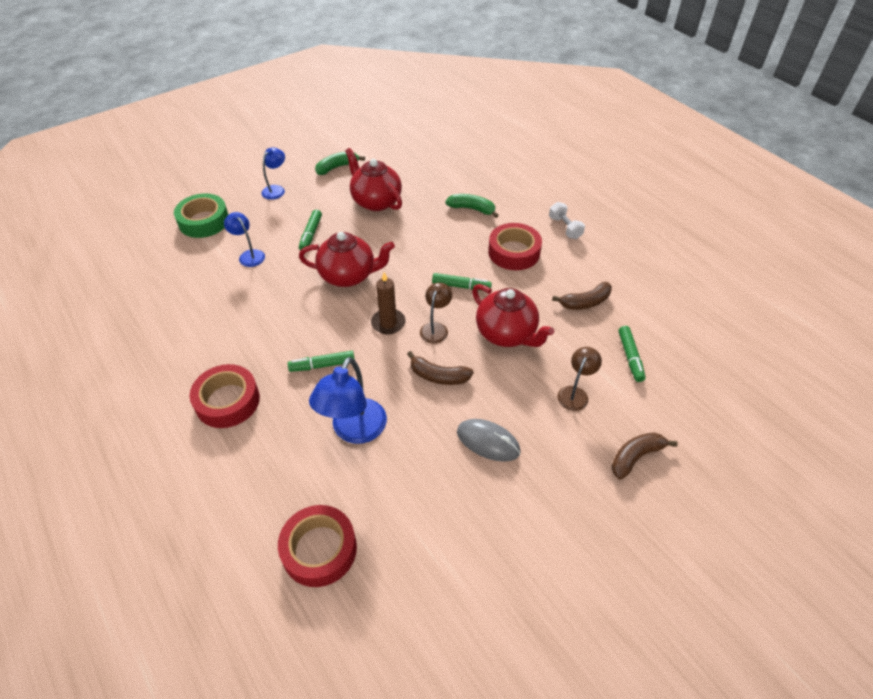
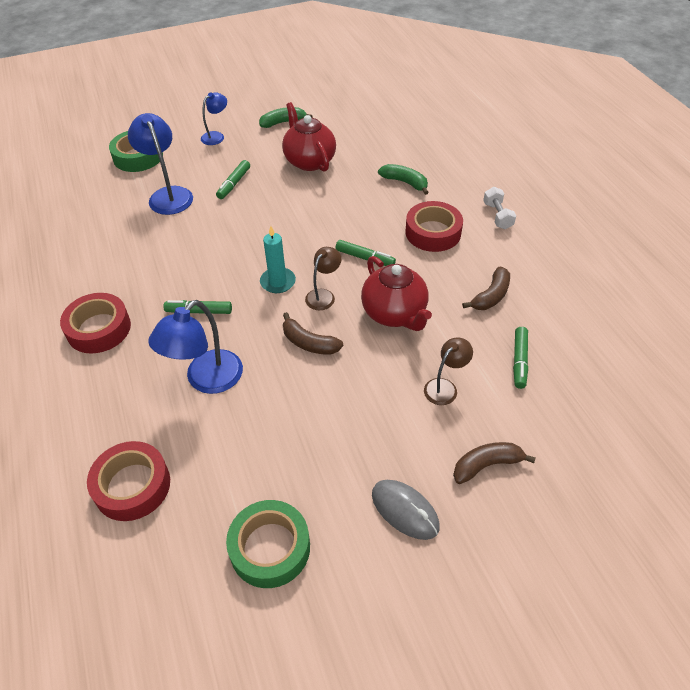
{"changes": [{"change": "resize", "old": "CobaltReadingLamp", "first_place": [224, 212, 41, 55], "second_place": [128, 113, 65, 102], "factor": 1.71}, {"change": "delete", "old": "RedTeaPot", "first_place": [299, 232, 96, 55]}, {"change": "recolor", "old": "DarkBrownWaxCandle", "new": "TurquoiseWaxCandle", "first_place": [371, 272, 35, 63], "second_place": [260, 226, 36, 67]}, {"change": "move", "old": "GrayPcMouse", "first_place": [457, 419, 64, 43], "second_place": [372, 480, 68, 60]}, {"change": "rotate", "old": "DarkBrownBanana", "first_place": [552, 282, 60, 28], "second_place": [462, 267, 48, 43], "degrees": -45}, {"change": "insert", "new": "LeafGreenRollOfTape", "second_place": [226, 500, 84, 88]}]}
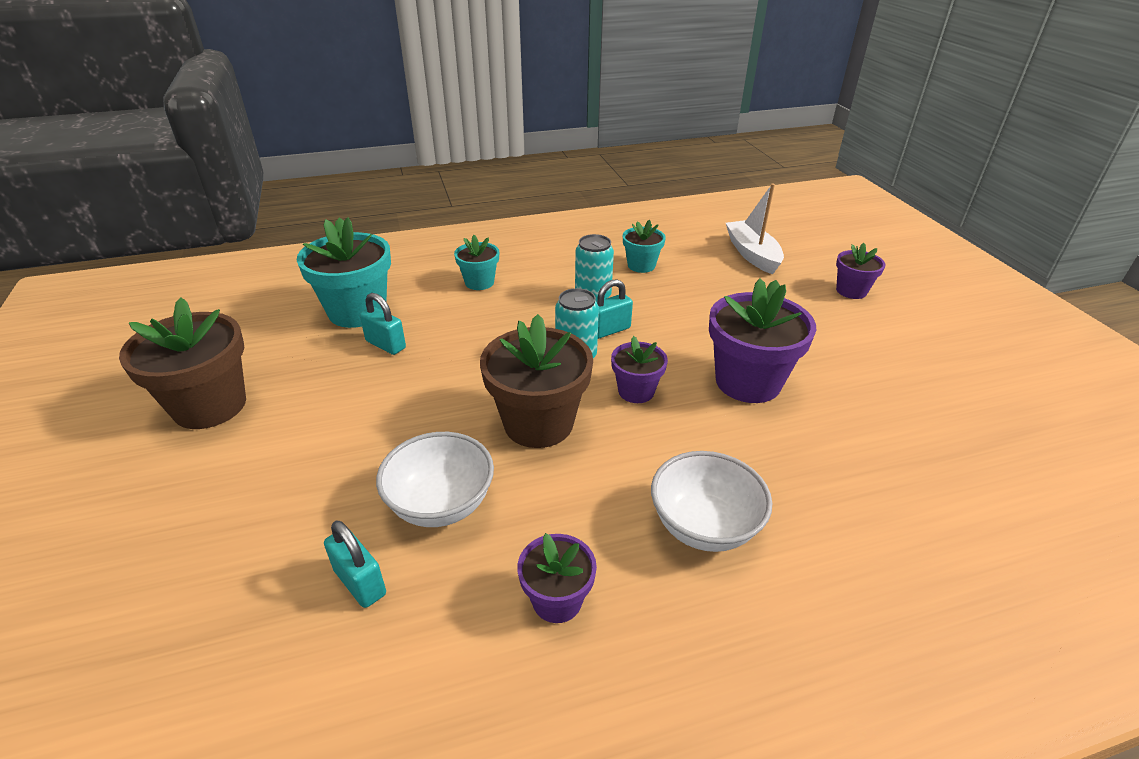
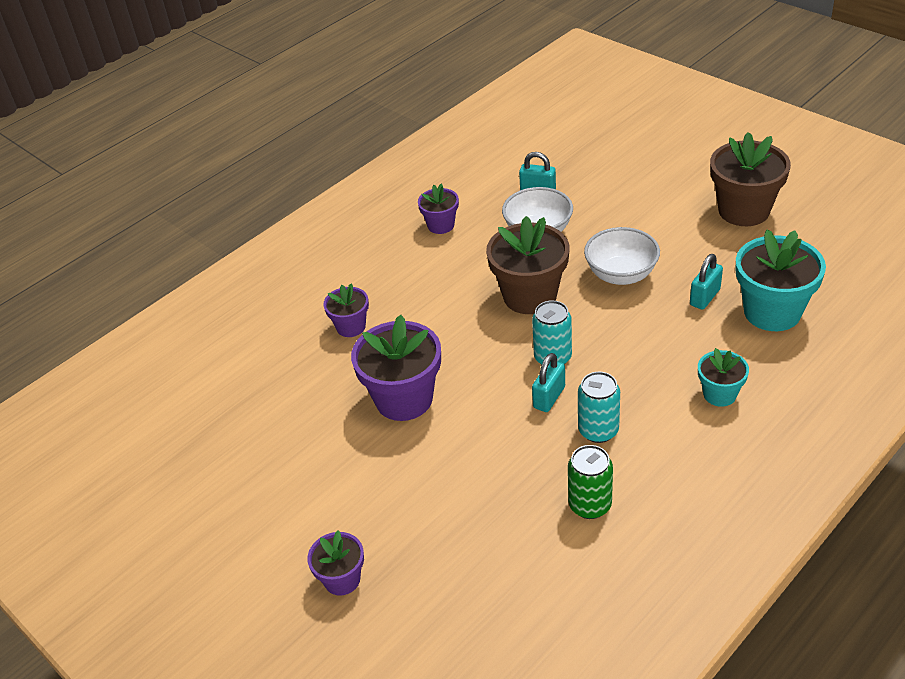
{"changes": [{"change": "rotate", "old": "TurquoiseLock", "first_place": [360, 293, 46, 62], "second_place": [690, 254, 33, 56], "degrees": -60}, {"change": "move", "old": "PurplePlantPot", "first_place": [611, 336, 57, 67], "second_place": [323, 284, 46, 53]}, {"change": "replace", "old": "TurquoisePlantPot", "new": "LeafGreenSodaCan", "first_place": [623, 220, 43, 53], "second_place": [568, 445, 45, 74]}, {"change": "move", "old": "SnowWhiteDeepDish", "first_place": [651, 451, 121, 101], "second_place": [584, 227, 76, 58]}, {"change": "delete", "old": "SnowWhiteBoat", "first_place": [726, 183, 58, 91]}]}
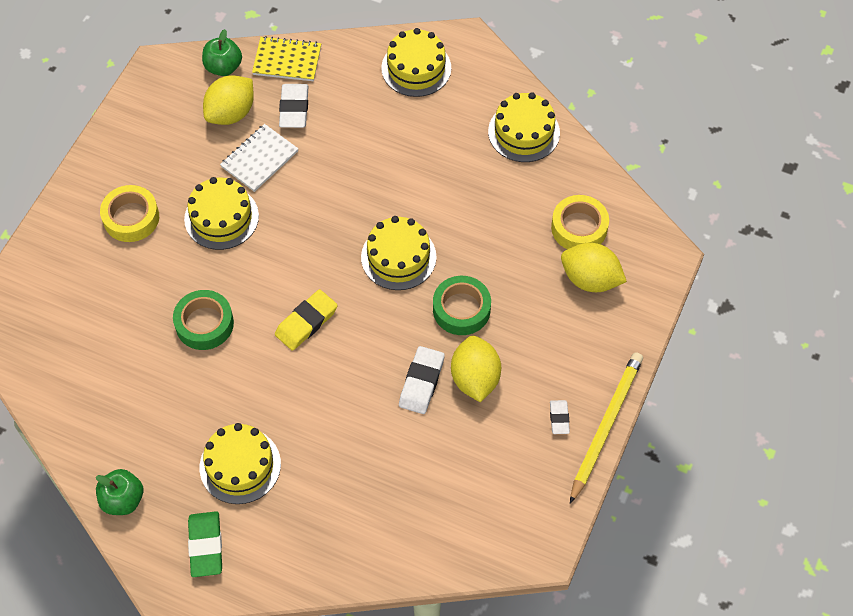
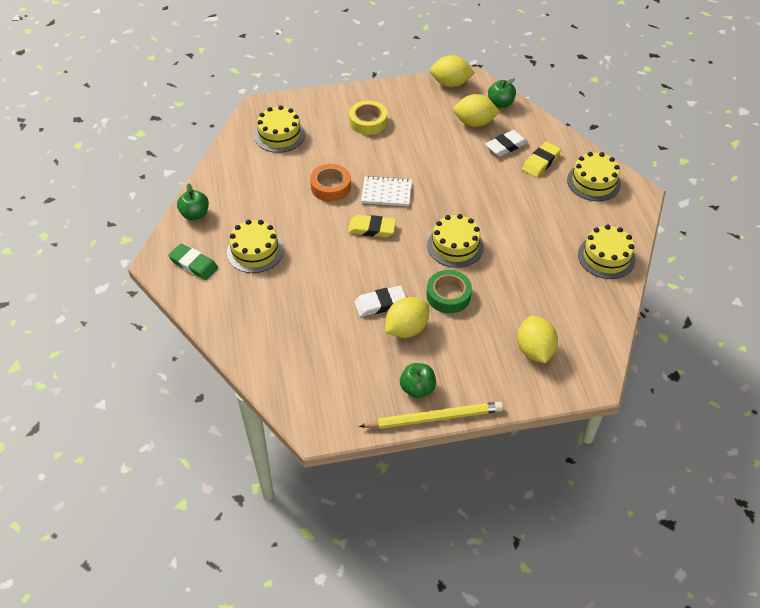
{"changes": [{"change": "recolor", "old": "LeafGreenRollOfTape", "new": "BrightOrangeRollOfTape", "first_place": [173, 290, 61, 60], "second_place": [310, 164, 41, 37]}, {"change": "move", "old": "YellowLayerCake", "first_place": [184, 177, 75, 73], "second_place": [254, 106, 51, 47]}, {"change": "rotate", "old": "LeafGreenEraser", "first_place": [188, 511, 34, 66], "second_place": [168, 244, 50, 36], "degrees": 75}, {"change": "move", "old": "SnowWhiteNotepad", "first_place": [220, 124, 78, 68], "second_place": [361, 176, 51, 30]}, {"change": "delete", "old": "YellowNotepad", "first_place": [252, 36, 69, 45]}, {"change": "replace", "old": "SnowWhiteEraser", "new": "LeafGreenAppleFruit", "first_place": [550, 400, 20, 34], "second_place": [400, 363, 36, 35]}, {"change": "delete", "old": "YellowRollOfTape", "first_place": [551, 195, 58, 54]}, {"change": "insert", "new": "YellowLemon", "second_place": [430, 55, 45, 32]}, {"change": "insert", "new": "YellowEraser", "second_place": [522, 142, 39, 36]}]}
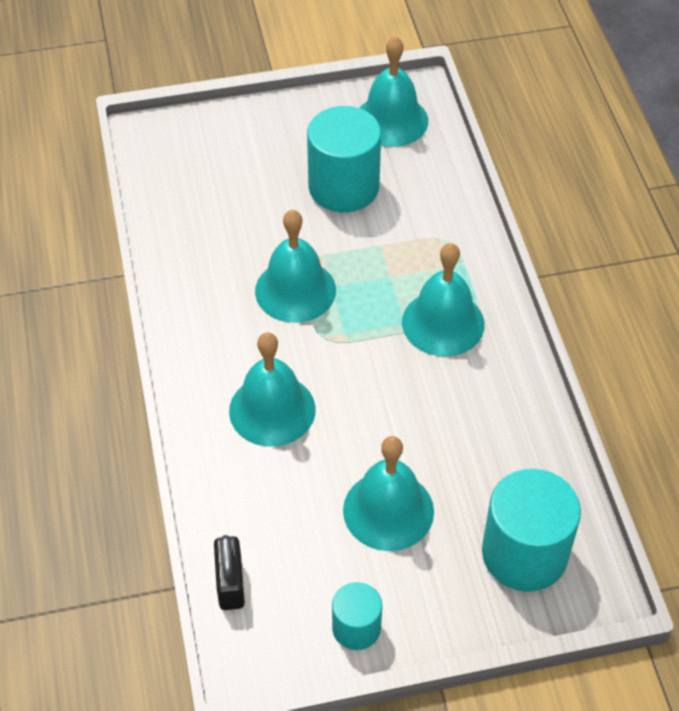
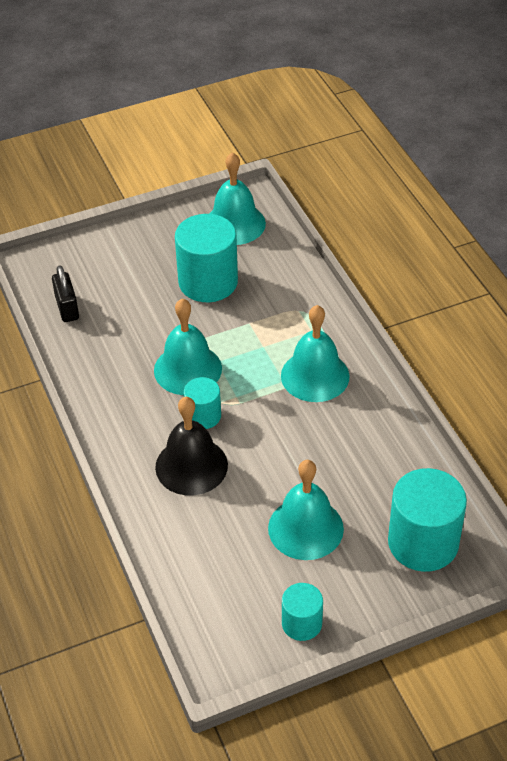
{"changes": [{"change": "move", "old": "BlackLock", "first_place": [214, 535, 31, 75], "second_place": [52, 265, 27, 57]}, {"change": "recolor", "old": "TurquoiseSchoolBell", "new": "BlackSchoolBell", "first_place": [229, 332, 86, 115], "second_place": [155, 397, 73, 99]}, {"change": "insert", "new": "TurquoiseCylinder", "second_place": [184, 377, 37, 52]}]}
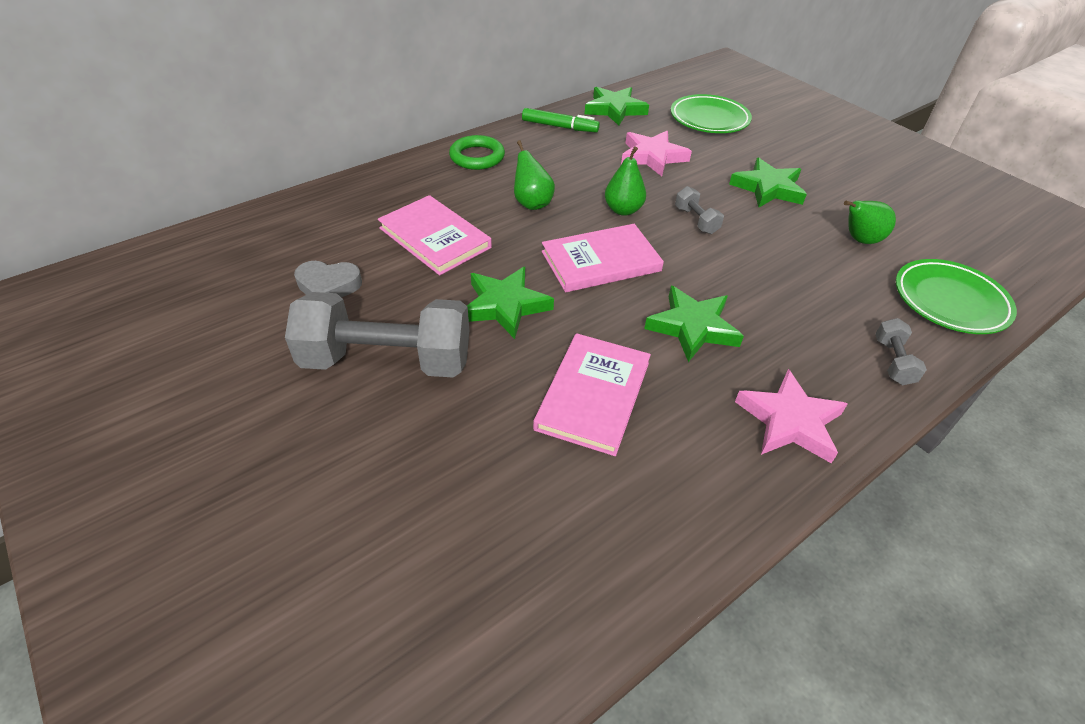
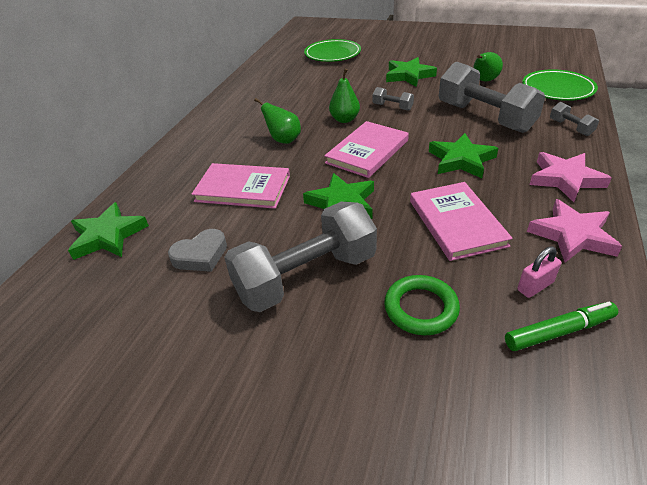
{"changes": [{"change": "move", "old": "LeafGreenTorus", "first_place": [449, 135, 56, 35], "second_place": [384, 275, 76, 60]}, {"change": "move", "old": "LeafGreenFeltPen", "first_place": [522, 108, 78, 25], "second_place": [505, 302, 113, 49]}, {"change": "move", "old": "LeafGreenStar", "first_place": [585, 87, 64, 39], "second_place": [68, 202, 81, 58]}, {"change": "move", "old": "PinkStar", "first_place": [621, 131, 71, 45], "second_place": [527, 199, 95, 64]}, {"change": "insert", "new": "GrayHandWeight", "second_place": [439, 61, 106, 72]}, {"change": "insert", "new": "PinkLock", "second_place": [517, 246, 44, 52]}]}
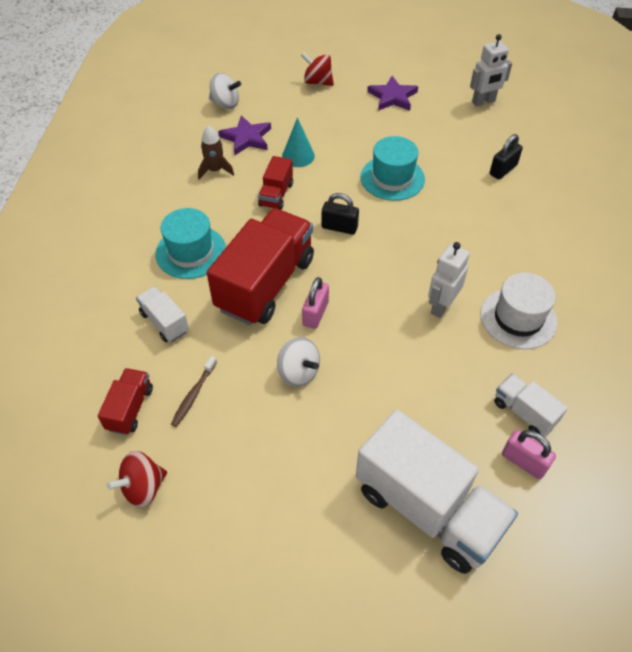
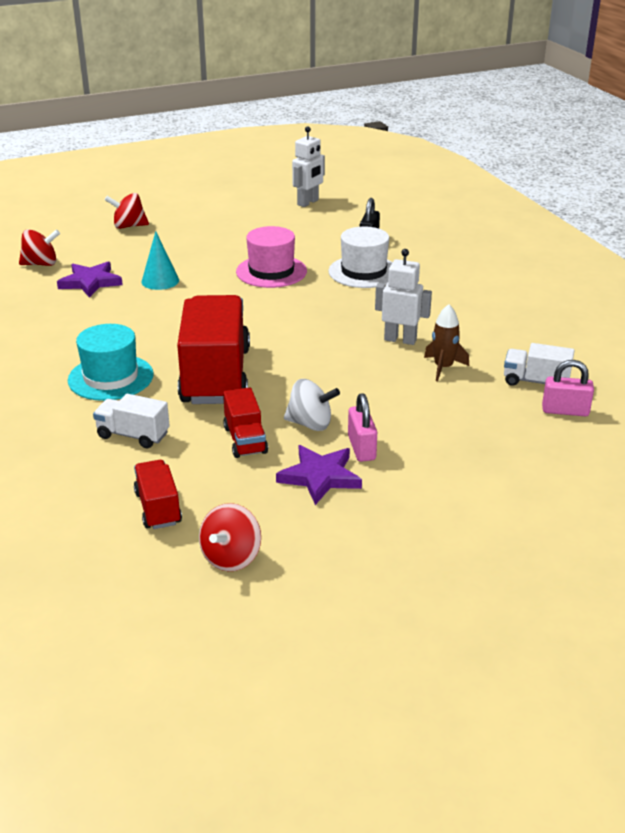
{"changes": [{"change": "delete", "old": "DarkBrownDentalBrush", "first_place": [171, 356, 46, 71]}, {"change": "move", "old": "DarkBrownToyRocket", "first_place": [198, 125, 36, 54], "second_place": [424, 304, 45, 77]}, {"change": "recolor", "old": "SnowWhiteSpinningTop", "new": "RedSpinningTop", "first_place": [209, 73, 32, 36], "second_place": [19, 229, 41, 37]}, {"change": "move", "old": "RedToyTruck", "first_place": [258, 156, 35, 54], "second_place": [223, 387, 45, 71]}, {"change": "move", "old": "PinkLock", "first_place": [302, 277, 27, 52], "second_place": [348, 393, 29, 69]}, {"change": "delete", "old": "BlackLock", "first_place": [322, 193, 37, 42]}, {"change": "delete", "old": "SnowWhiteToyTruck", "first_place": [356, 410, 162, 164]}, {"change": "recolor", "old": "TurquoiseTopHat", "new": "PinkTopHat", "first_place": [360, 136, 65, 65], "second_place": [236, 226, 71, 62]}, {"change": "move", "old": "PurpleStar", "first_place": [367, 76, 51, 35], "second_place": [276, 445, 86, 60]}, {"change": "rotate", "old": "SnowWhiteToyRobot", "first_place": [428, 242, 42, 76], "second_place": [375, 249, 57, 96], "degrees": 105}, {"change": "move", "old": "SnowWhiteTopHat", "first_place": [481, 273, 76, 76], "second_place": [329, 227, 64, 61]}]}
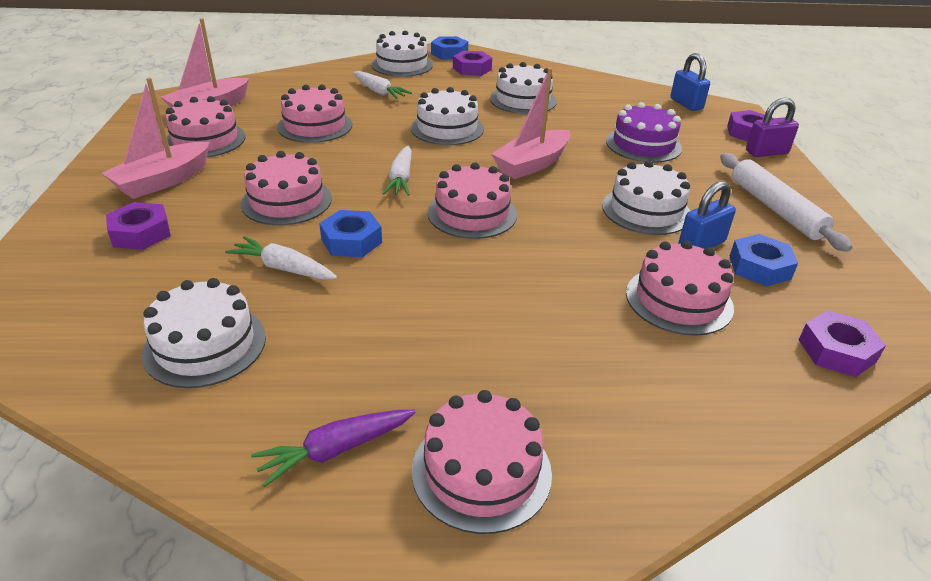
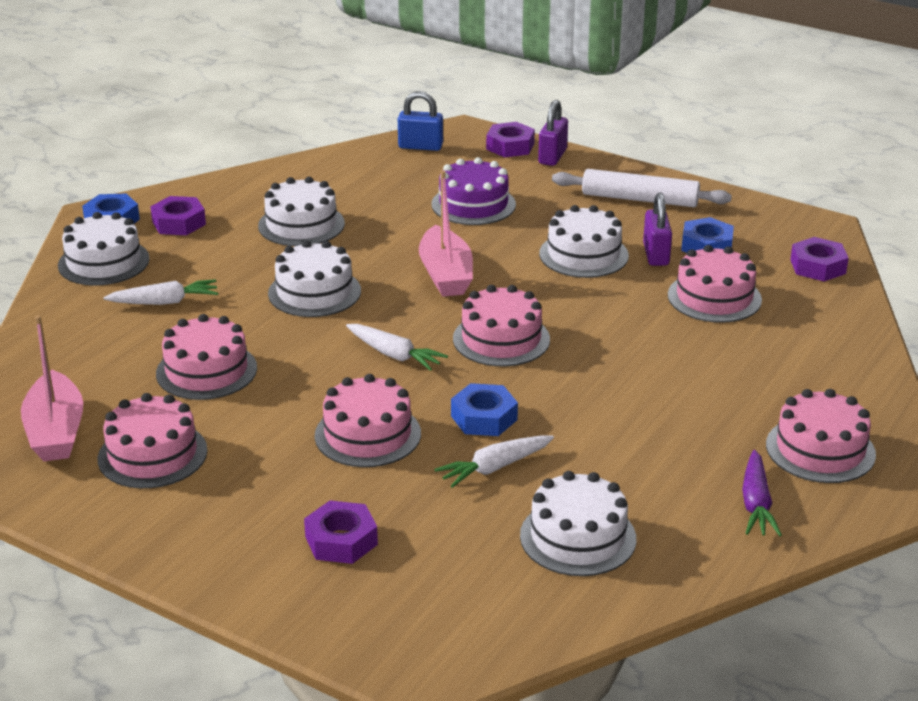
{"changes": [{"change": "delete", "old": "PinkBoat", "first_place": [102, 77, 108, 122]}, {"change": "recolor", "old": "CobaltLock", "new": "PurpleLock", "first_place": [678, 181, 58, 68], "second_place": [643, 193, 29, 73]}]}
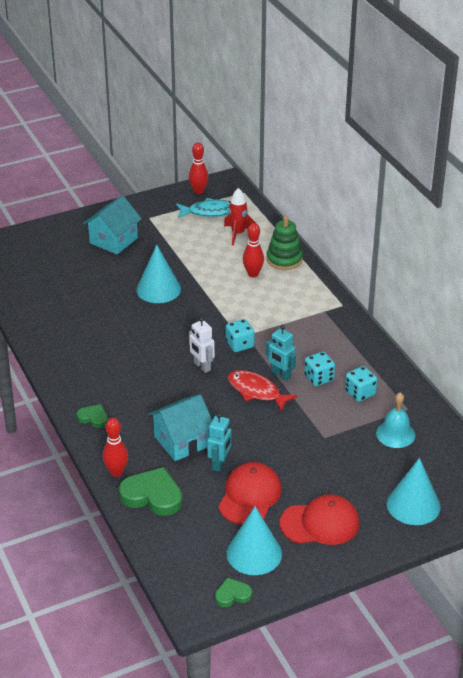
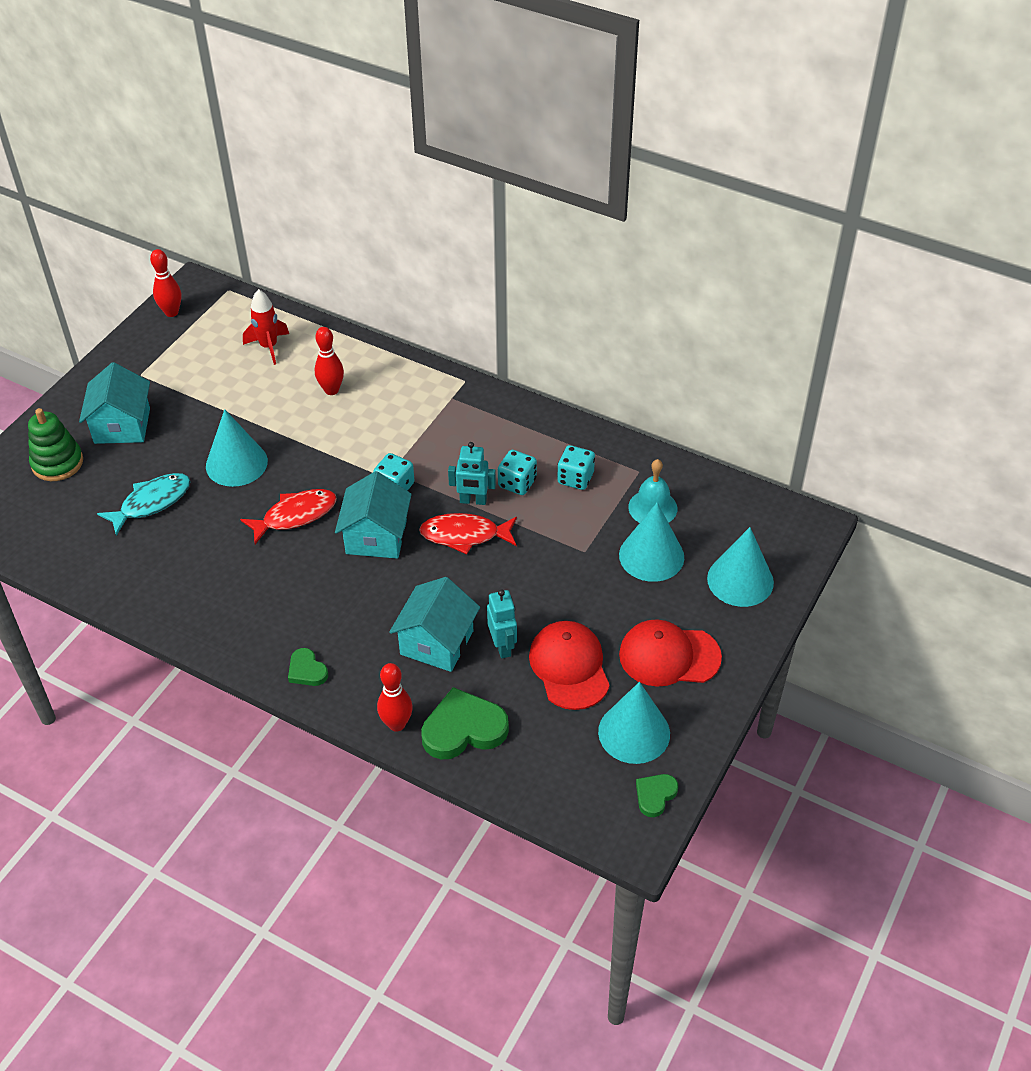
{"changes": [{"change": "rotate", "old": "LeafGreenHeartShape", "first_place": [76, 404, 32, 24], "second_place": [288, 648, 40, 38], "degrees": -120}, {"change": "move", "old": "TurquoiseToyFish", "first_place": [176, 198, 54, 20], "second_place": [97, 473, 94, 63]}, {"change": "replace", "old": "SnowWhiteToyRobot", "new": "TurquoiseHouse", "first_place": [189, 317, 26, 56], "second_place": [335, 471, 77, 88]}, {"change": "move", "old": "LeafGreenStackingRings", "first_place": [267, 216, 36, 54], "second_place": [28, 408, 55, 73]}, {"change": "rotate", "old": "RedPeakedCap", "first_place": [280, 494, 80, 51], "second_place": [619, 619, 103, 68], "degrees": -135}, {"change": "insert", "new": "RedToyFish", "second_place": [240, 489, 97, 55]}, {"change": "insert", "new": "TurquoiseCone", "second_place": [619, 502, 65, 80]}]}
